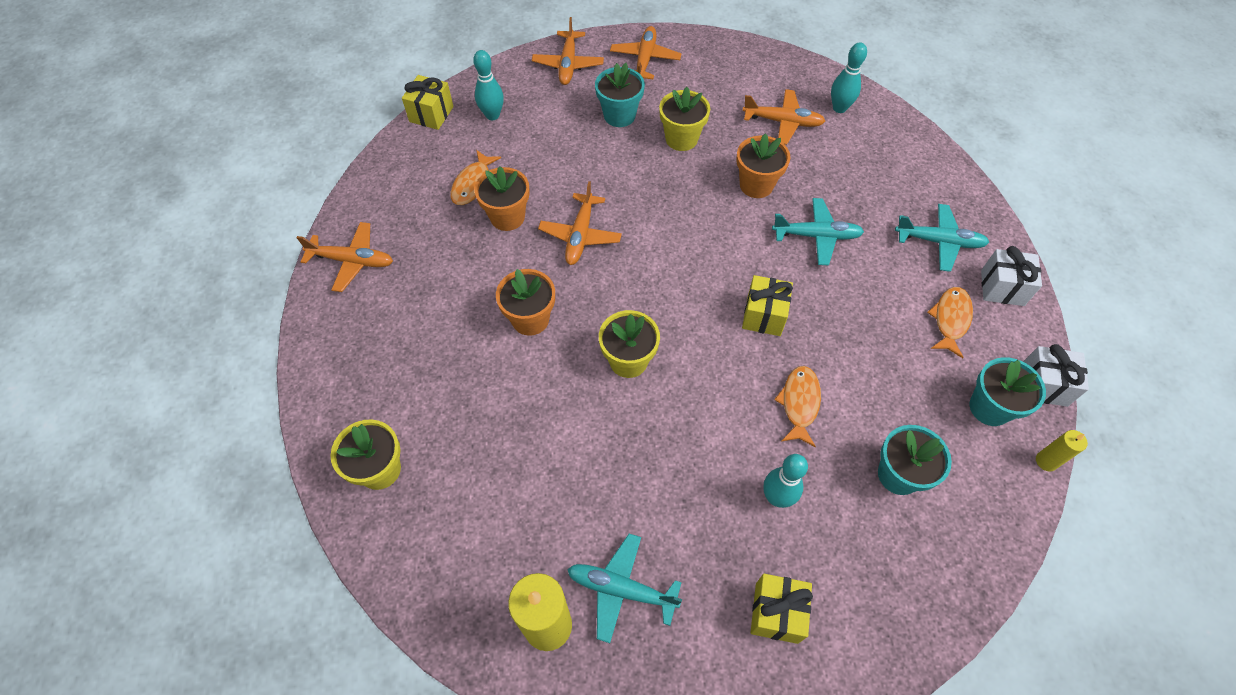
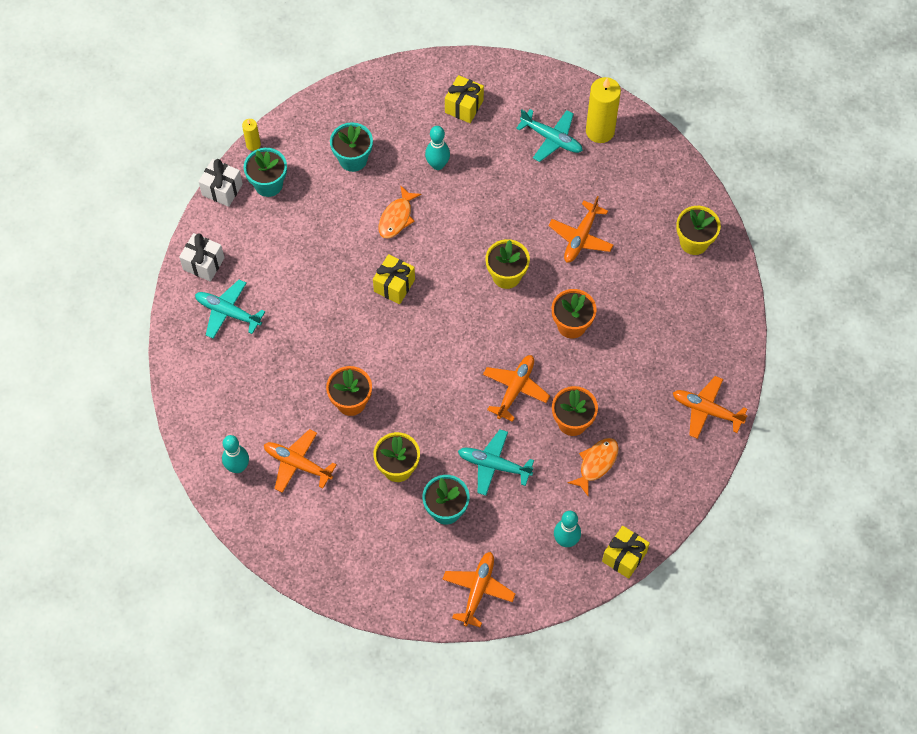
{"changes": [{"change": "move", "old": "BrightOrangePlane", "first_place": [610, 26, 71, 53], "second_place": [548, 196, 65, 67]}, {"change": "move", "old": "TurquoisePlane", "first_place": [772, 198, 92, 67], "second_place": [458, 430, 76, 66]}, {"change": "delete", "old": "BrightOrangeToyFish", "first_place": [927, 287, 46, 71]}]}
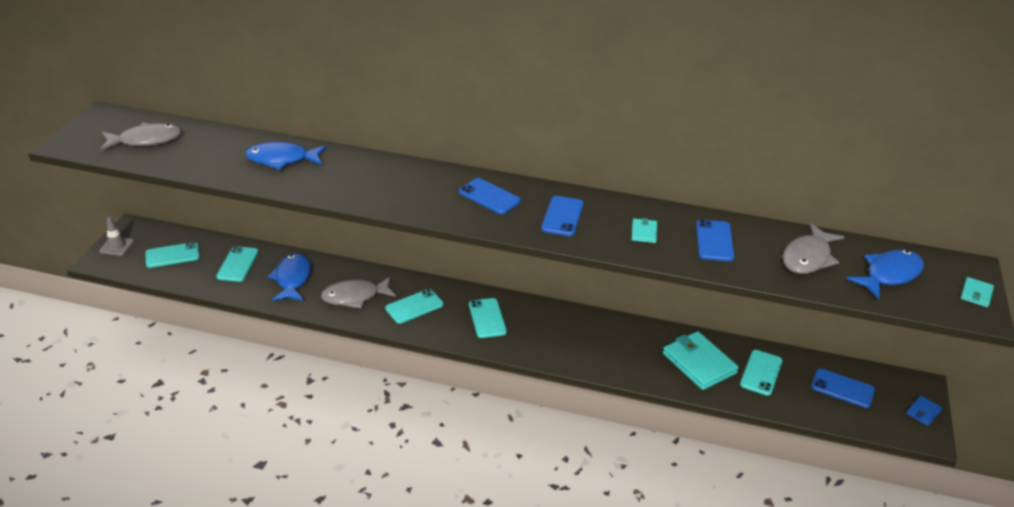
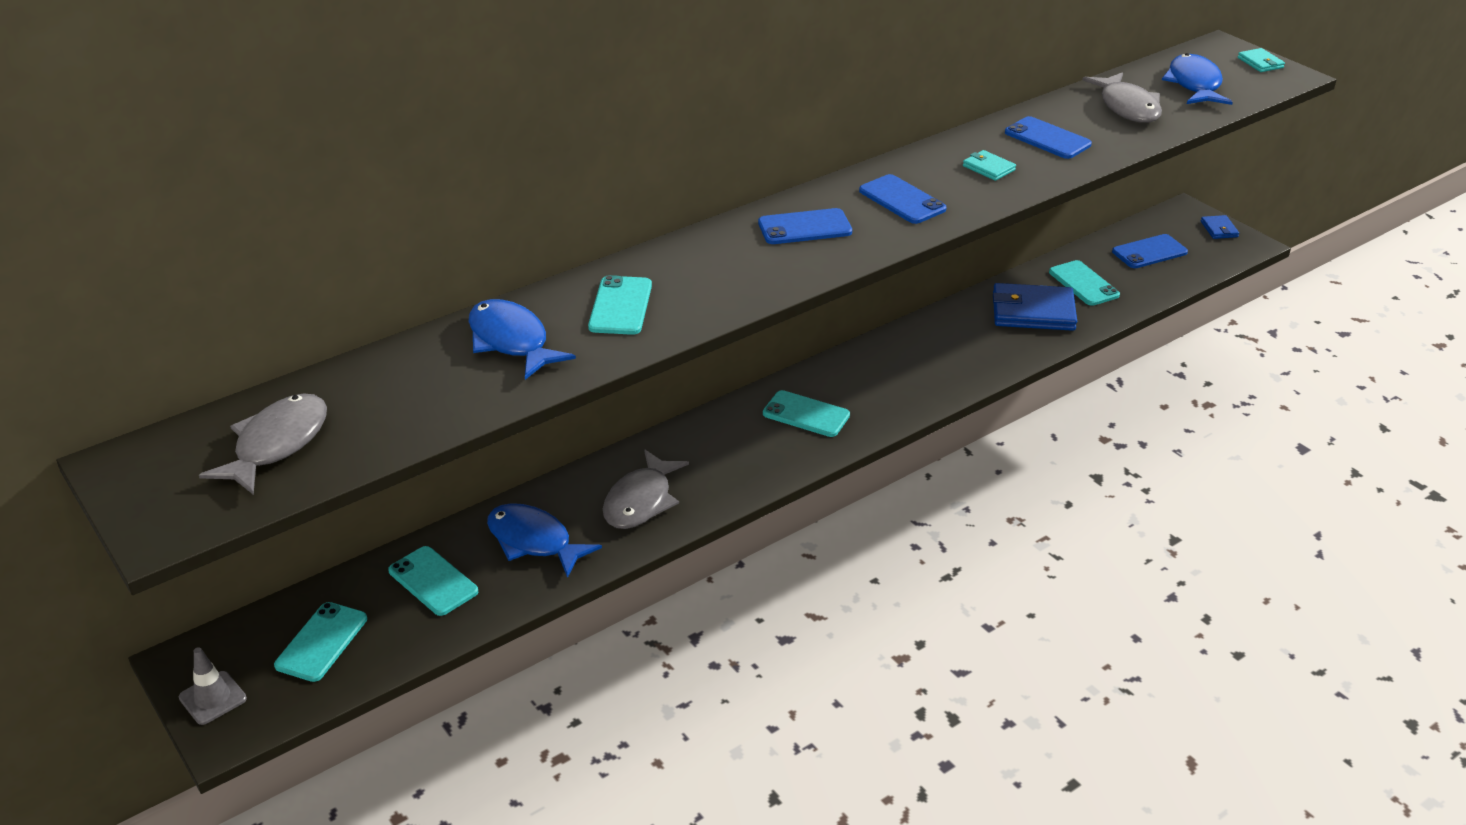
{"changes": [{"change": "rotate", "old": "CobaltToyFish", "first_place": [245, 142, 81, 28], "second_place": [469, 299, 107, 81], "degrees": 105}, {"change": "move", "old": "TurquoiseMobilePhone", "first_place": [385, 289, 58, 35], "second_place": [588, 275, 64, 60]}, {"change": "recolor", "old": "TurquoiseBillfold", "new": "CobaltBillfold", "first_place": [663, 331, 76, 59], "second_place": [993, 283, 84, 48]}]}
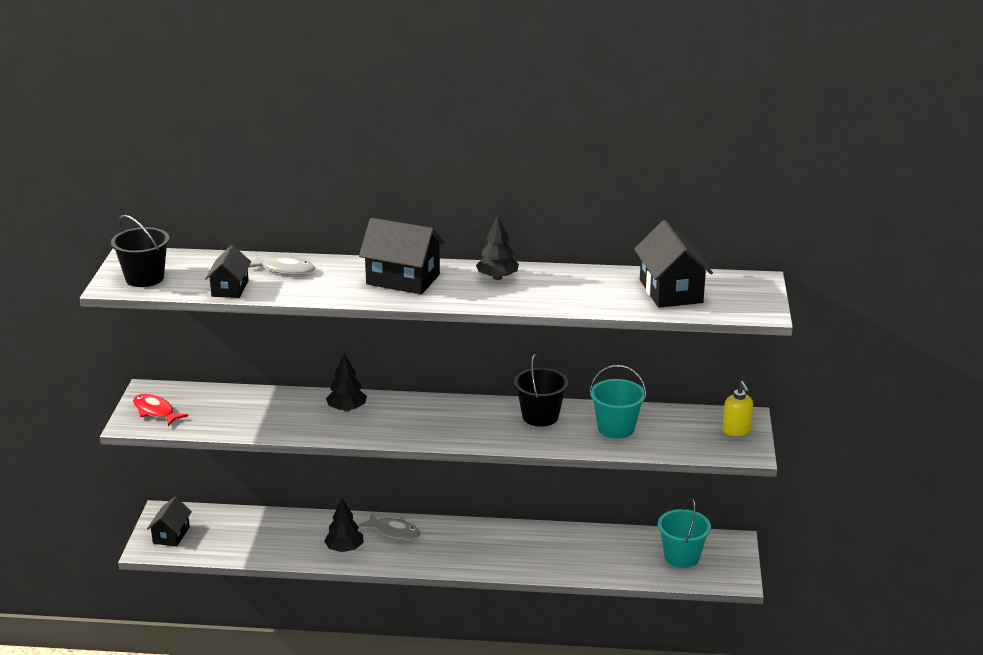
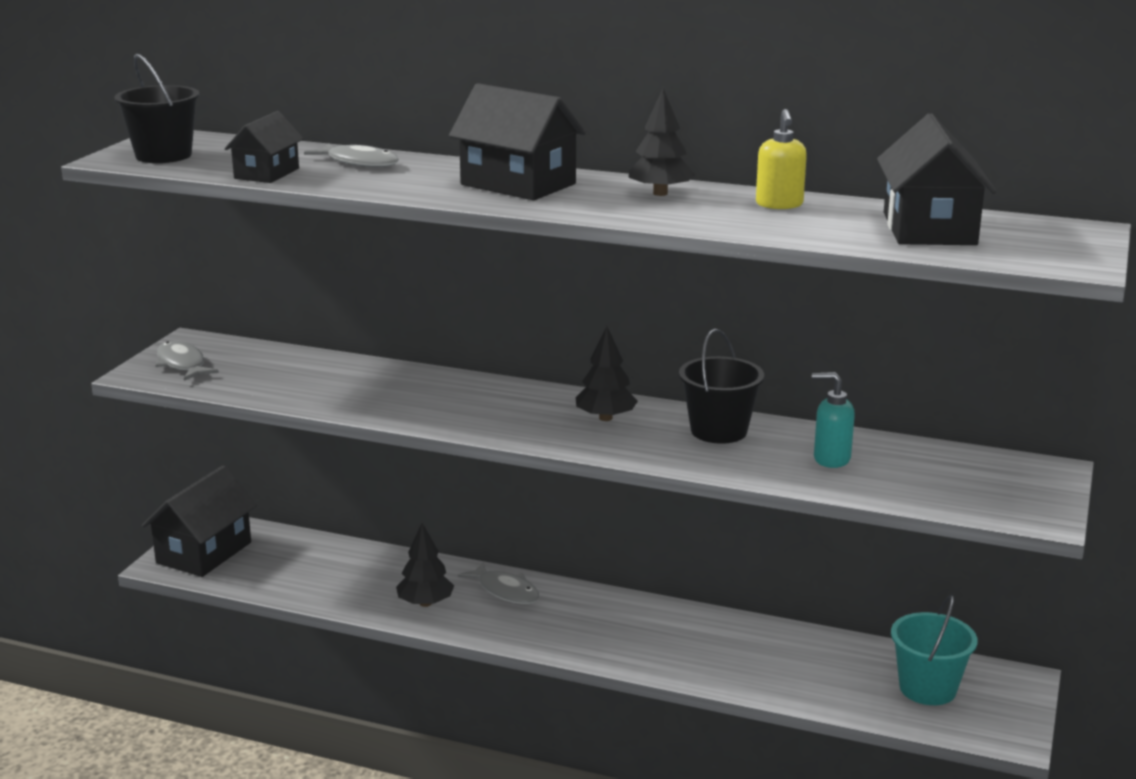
{"changes": [{"change": "recolor", "old": "RedToyFish", "new": "GrayToyFish", "first_place": [133, 394, 55, 32], "second_place": [156, 341, 63, 40]}, {"change": "resize", "old": "BlackHouse", "first_place": [147, 497, 45, 50], "second_place": [142, 466, 115, 111], "factor": 1.63}, {"change": "move", "old": "BlackTree", "first_place": [326, 354, 41, 58], "second_place": [576, 326, 62, 95]}, {"change": "replace", "old": "TurquoiseSandBucket", "new": "TurquoisePumpBottle", "first_place": [589, 365, 58, 74], "second_place": [812, 372, 43, 96]}, {"change": "move", "old": "YellowPumpBottle", "first_place": [723, 381, 30, 55], "second_place": [756, 109, 51, 100]}]}
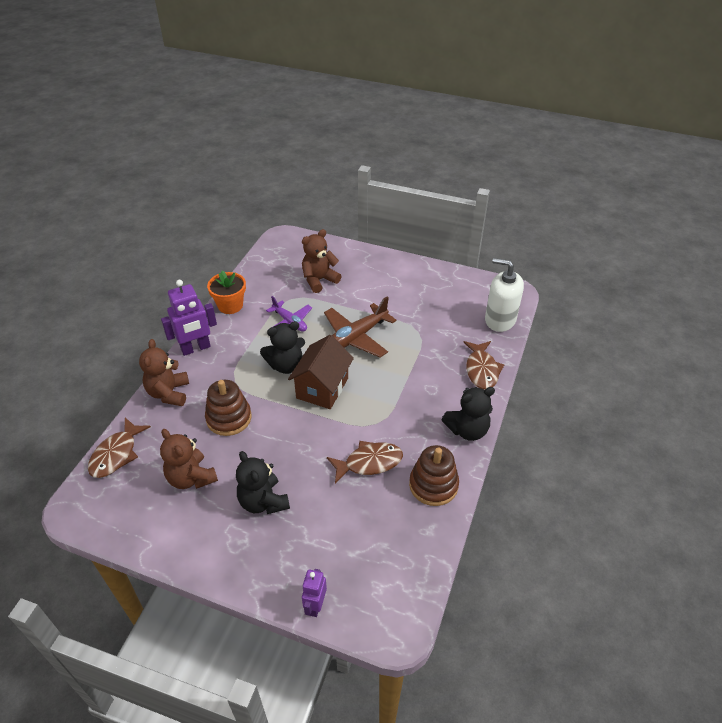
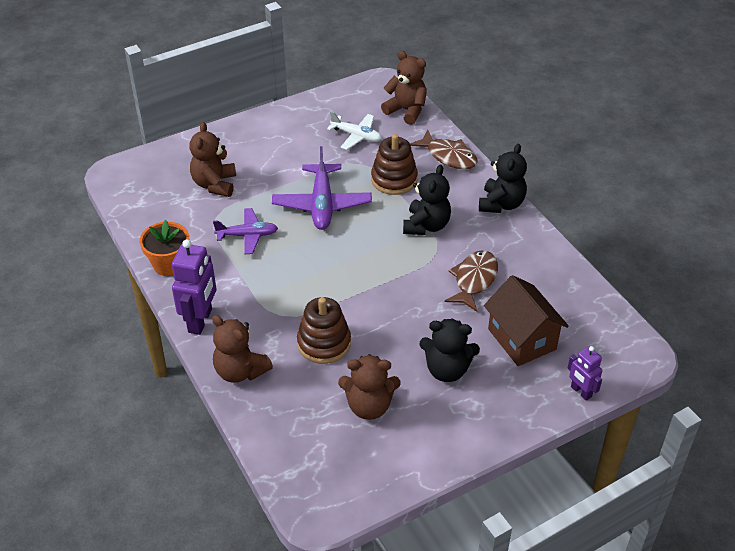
{"changes": [{"change": "delete", "old": "DarkBrownToyFish", "first_place": [88, 418, 63, 60]}, {"change": "move", "old": "BlackTeddy", "first_place": [260, 321, 45, 53], "second_place": [403, 165, 48, 70]}, {"change": "move", "old": "DarkBrownHouse", "first_place": [288, 335, 66, 74], "second_place": [484, 275, 85, 91]}, {"change": "recolor", "old": "DarkBrownPlane", "new": "PurplePlane", "first_place": [324, 296, 72, 62], "second_place": [272, 146, 100, 84]}, {"change": "move", "old": "DarkBrownStackingRings", "first_place": [409, 445, 50, 61], "second_place": [371, 134, 47, 61]}, {"change": "replace", "old": "SnowWhitePumpBottle", "new": "DarkBrownTeddy", "first_place": [485, 258, 39, 74], "second_place": [381, 51, 46, 74]}, {"change": "insert", "new": "SnowWhitePlane", "second_place": [327, 111, 55, 39]}]}
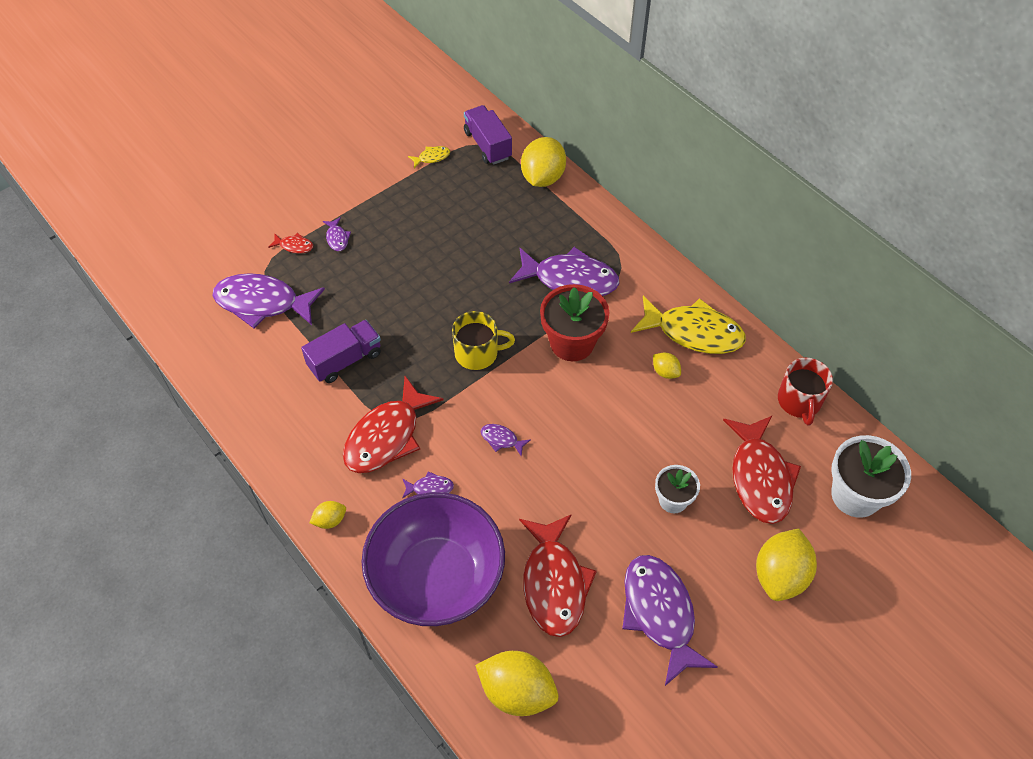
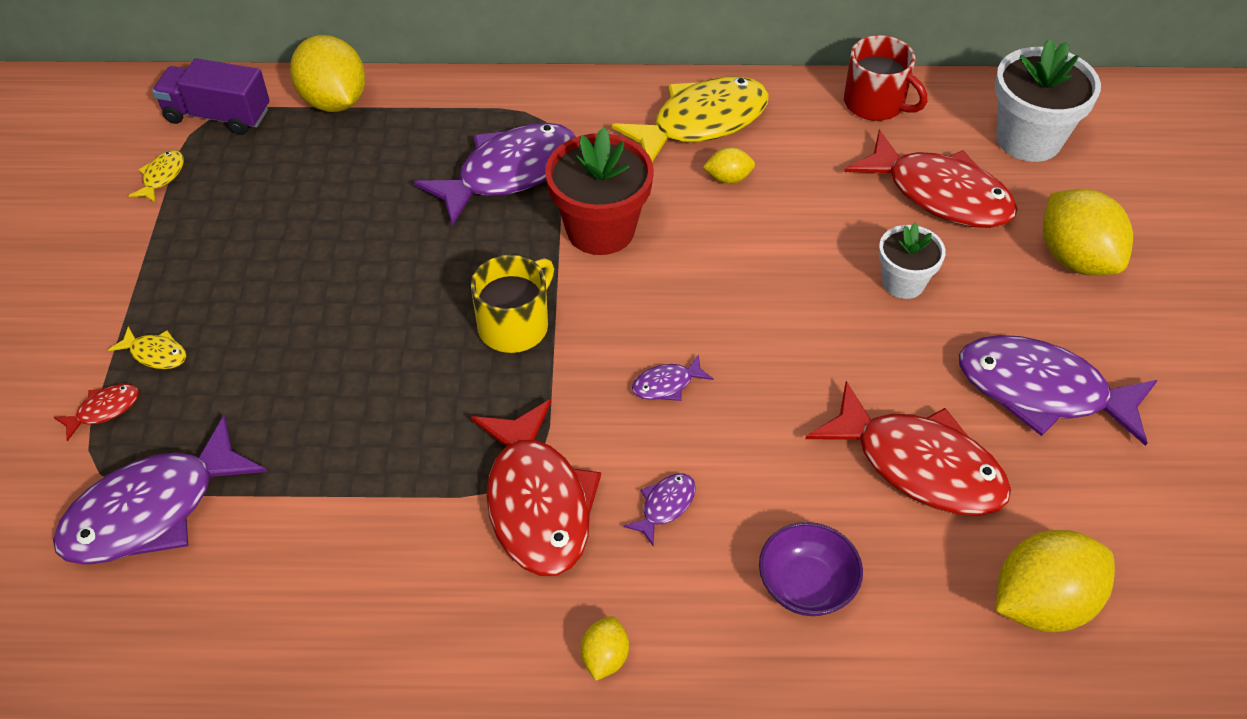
{"changes": [{"change": "delete", "old": "PurpleToyTruck", "first_place": [301, 320, 80, 63]}, {"change": "recolor", "old": "PurpleToyFish", "new": "YellowToyFish", "first_place": [323, 217, 28, 34], "second_place": [108, 326, 78, 43]}, {"change": "resize", "old": "PurpleDeepDish", "first_place": [362, 492, 143, 134], "second_place": [759, 522, 104, 94], "factor": 0.44}]}
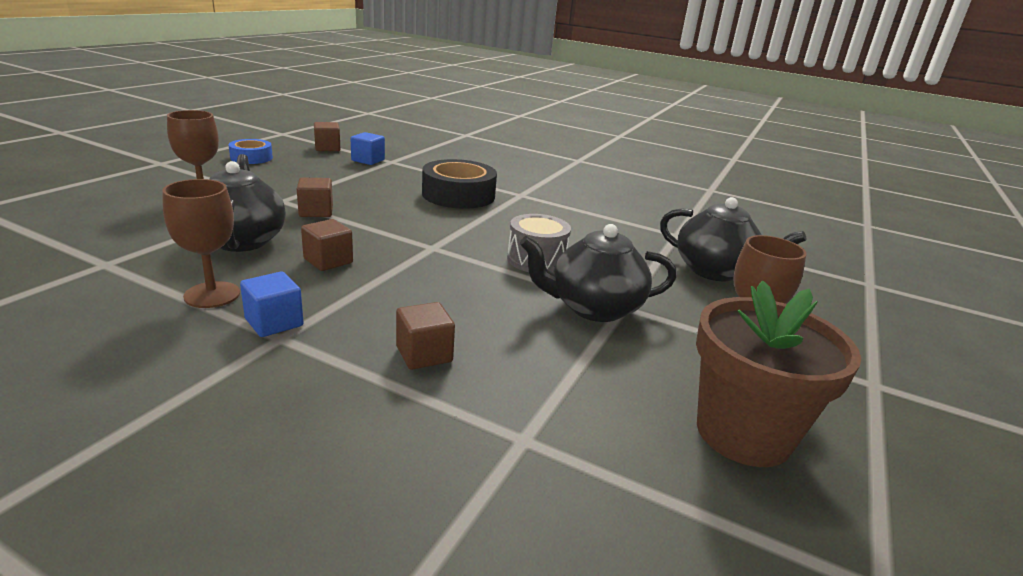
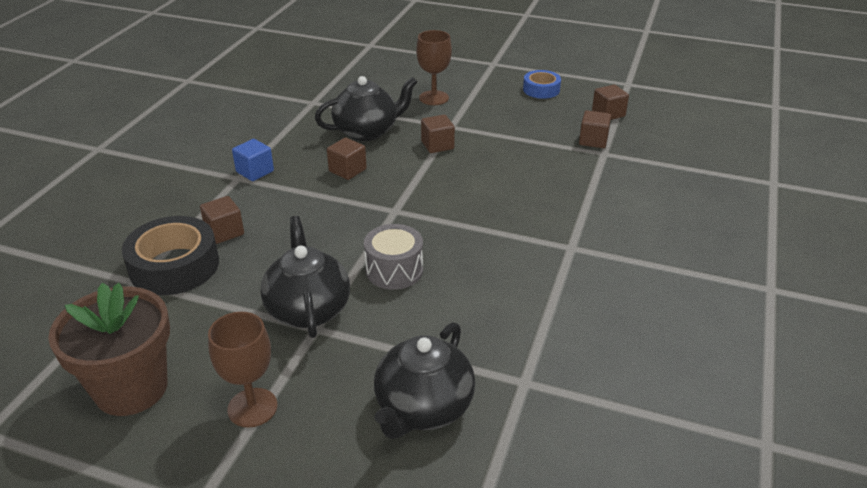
{"changes": [{"change": "delete", "old": "DarkBrownGoblet", "first_place": [162, 179, 78, 129]}, {"change": "recolor", "old": "CobaltSolidCube", "new": "DarkBrownSolidCube", "first_place": [350, 132, 35, 33], "second_place": [579, 110, 32, 38]}, {"change": "move", "old": "BlackRollOfTape", "first_place": [422, 159, 75, 50], "second_place": [122, 216, 97, 79]}]}
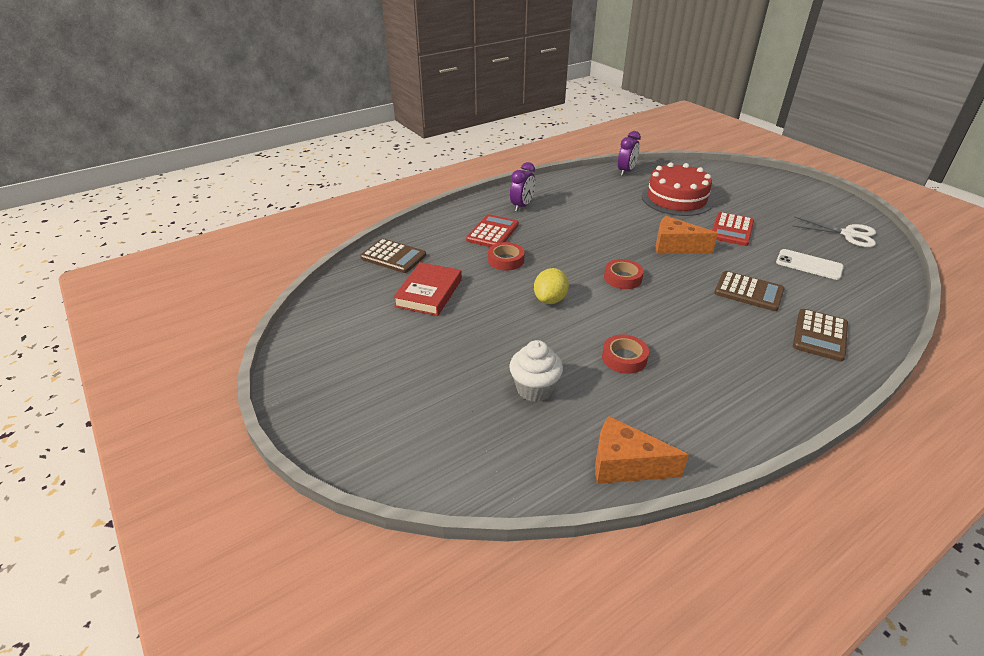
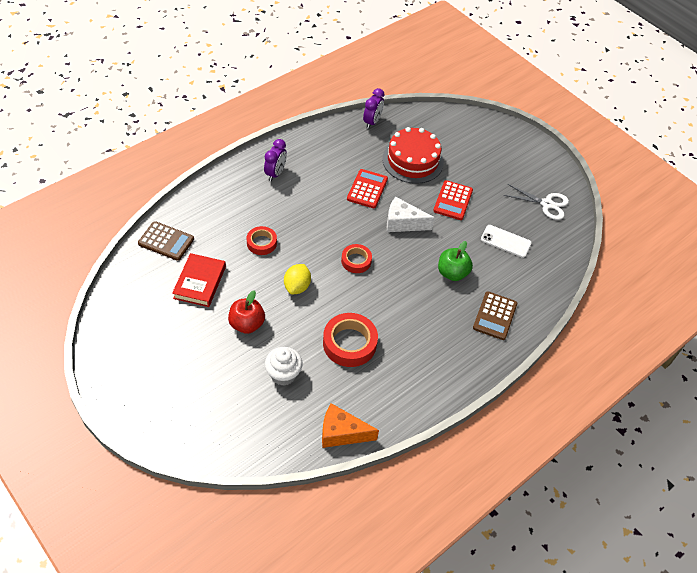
{"changes": [{"change": "move", "old": "RedCalculator", "first_place": [466, 214, 53, 33], "second_place": [347, 169, 41, 39]}, {"change": "resize", "old": "RedRollOfTape", "first_place": [602, 334, 47, 40], "second_place": [323, 313, 55, 54], "factor": 1.66}, {"change": "recolor", "old": "BrightOrangeCheese", "new": "SnowWhiteCheese", "first_place": [656, 216, 62, 38], "second_place": [387, 197, 48, 35]}, {"change": "replace", "old": "DarkBrownCalculator", "new": "LeafGreenAppleFruit", "first_place": [714, 271, 71, 40], "second_place": [438, 241, 35, 40]}, {"change": "insert", "new": "RedAppleFruit", "second_place": [228, 290, 37, 44]}]}
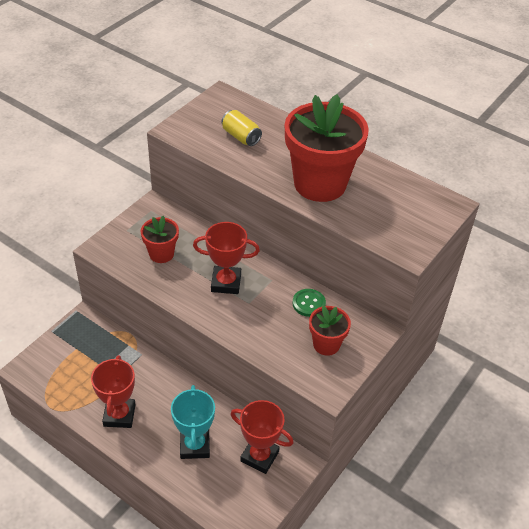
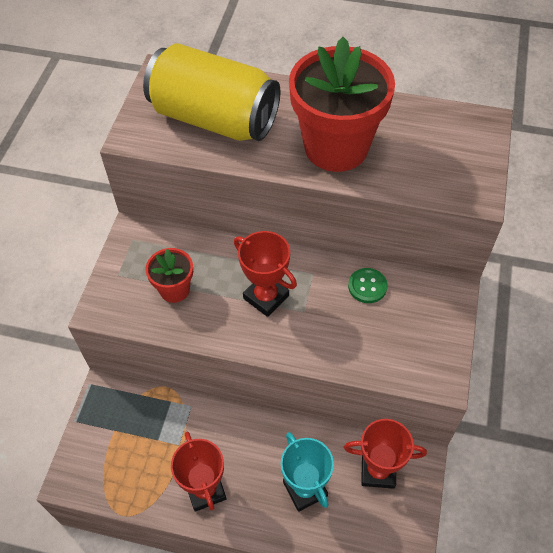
{"changes": [{"change": "rotate", "old": "RedAwardCup", "first_place": [193, 222, 67, 72], "second_place": [234, 231, 63, 86], "degrees": 60}, {"change": "resize", "old": "YellowSodaCan", "first_place": [221, 110, 41, 36], "second_place": [143, 43, 137, 98], "factor": 2.41}, {"change": "delete", "old": "RedPlantPot", "first_place": [309, 305, 42, 51]}]}
